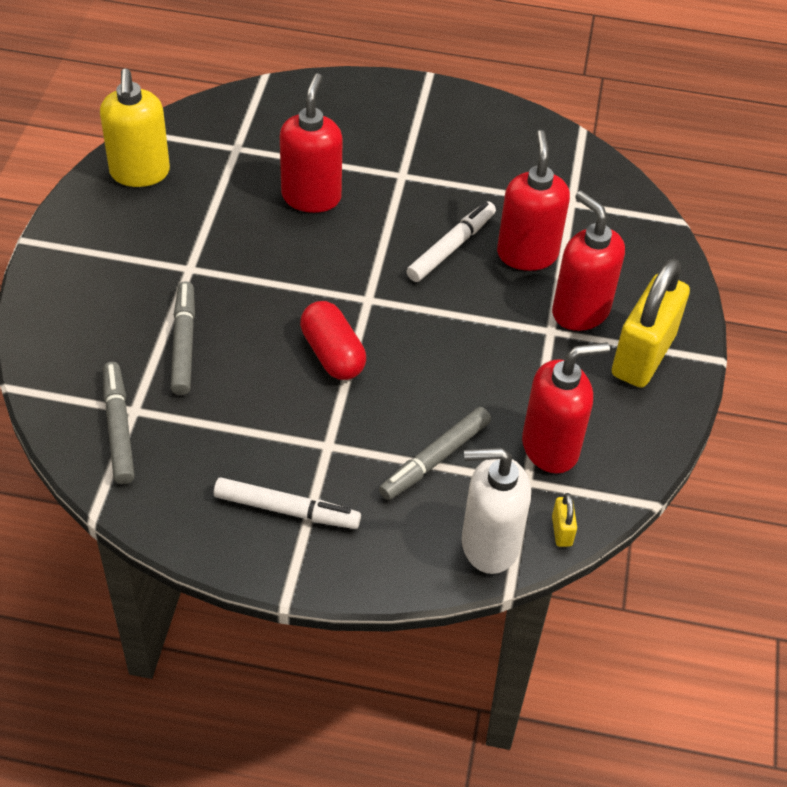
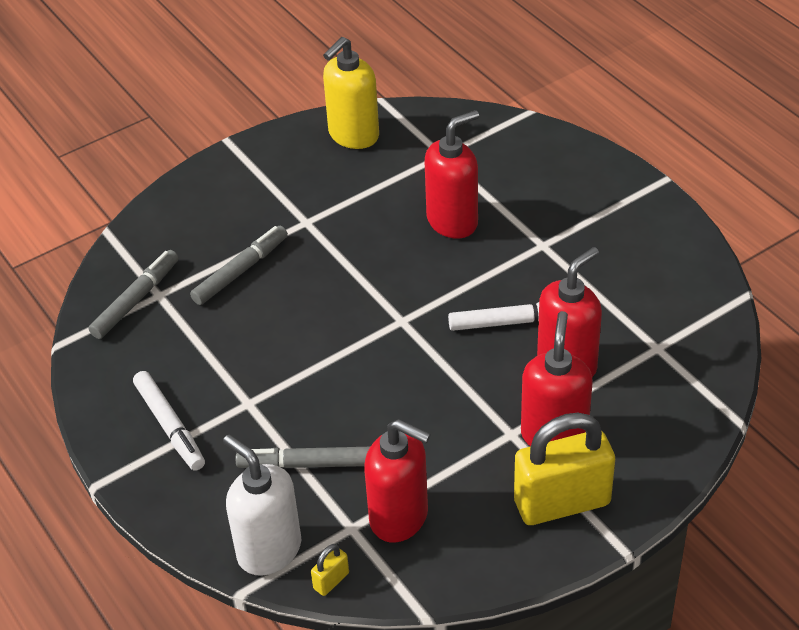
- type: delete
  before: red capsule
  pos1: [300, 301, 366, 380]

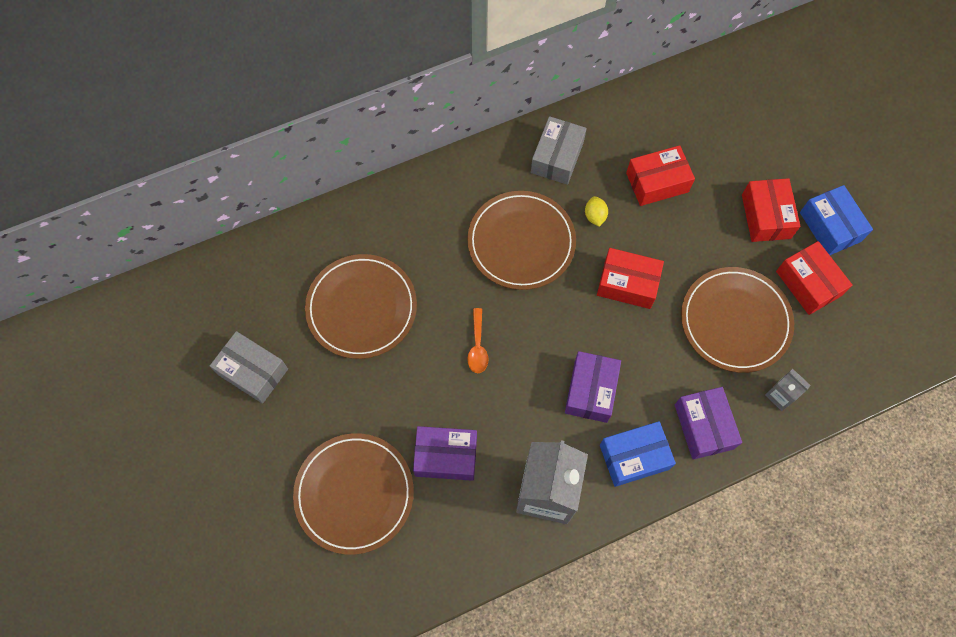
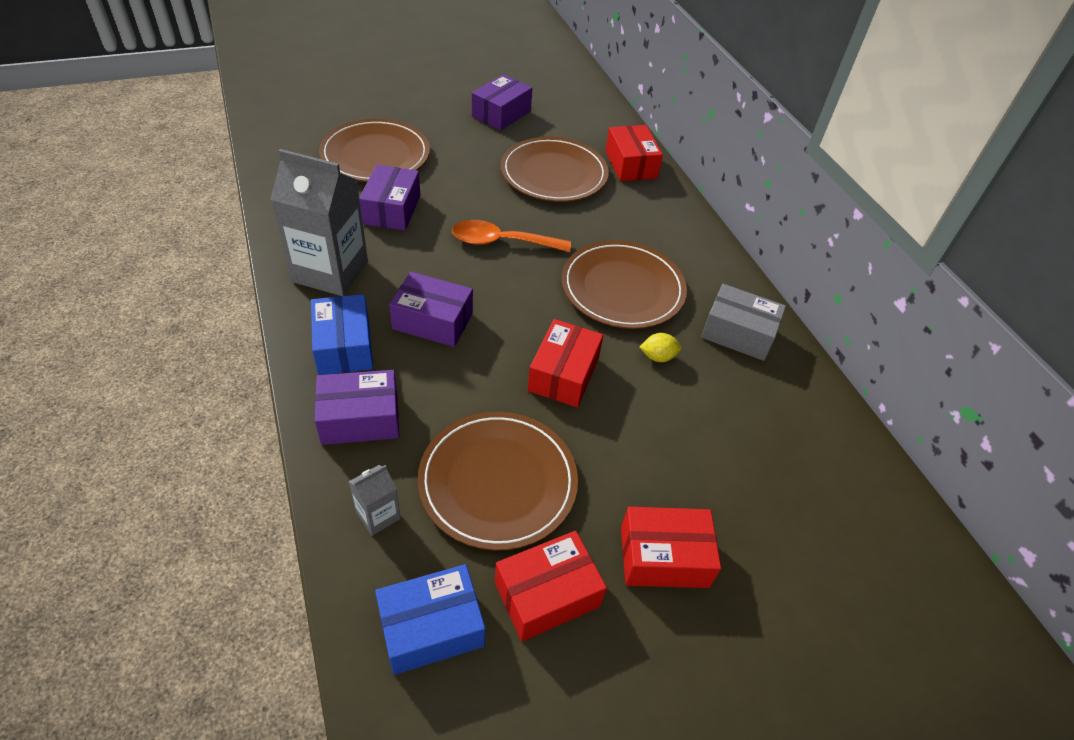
- type: recolor
  before: grey box
  after: purple box
  pos1: [210, 331, 288, 404]
  pos2: [472, 74, 532, 131]
- type: resize
  before: orange spoon
  pos1: [467, 308, 489, 373]
  pos2: [452, 220, 571, 252]
  scale: 1.62
- type: move
  before: red box
  pos1: [626, 145, 695, 206]
  pos2: [605, 125, 663, 181]
- type: move
  before: blue box
  pos1: [800, 185, 873, 255]
  pos2: [375, 564, 485, 675]

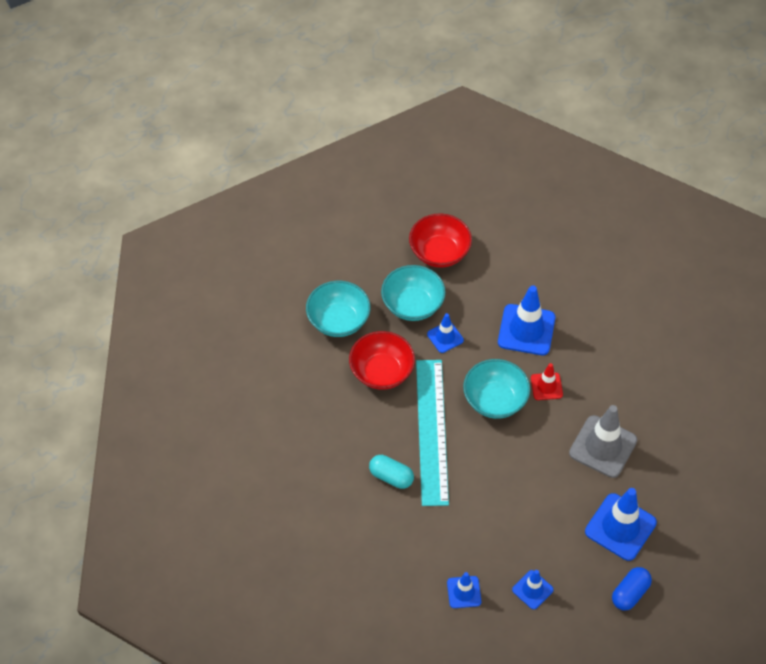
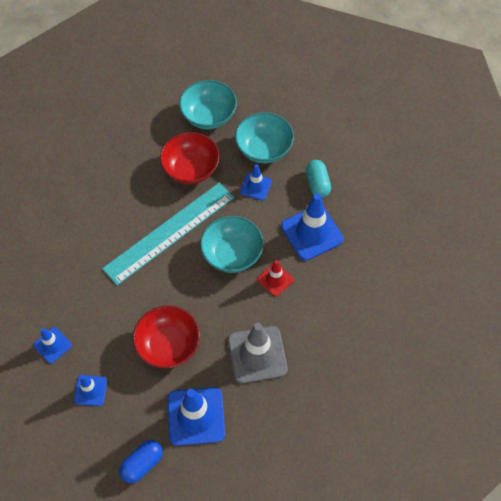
- type: move
  before: turquoise capsule
  pos1: [369, 455, 414, 489]
  pos2: [306, 160, 331, 198]
- type: move
  before: red bowl
  pos1: [409, 213, 472, 268]
  pos2: [133, 305, 200, 369]
- type: rotate
  before: blue capsule
  pos1: [612, 567, 652, 610]
  pos2: [119, 440, 163, 483]
  turn: -45

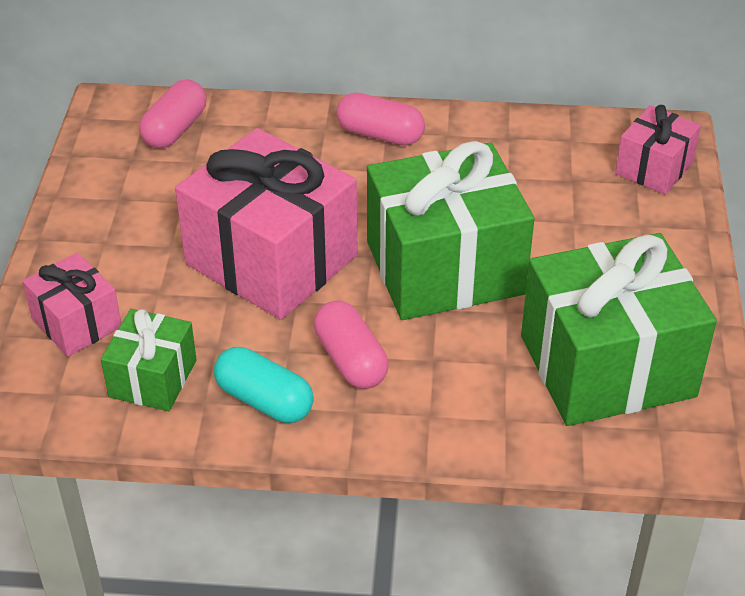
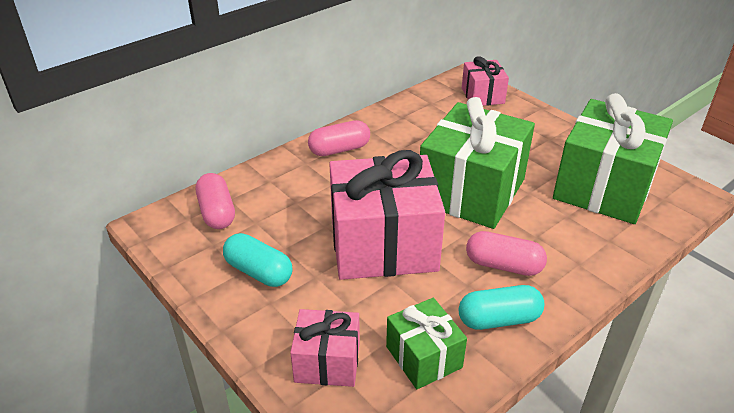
- type: insert
  after: turquoise capsule
  pos2: [223, 233, 292, 287]

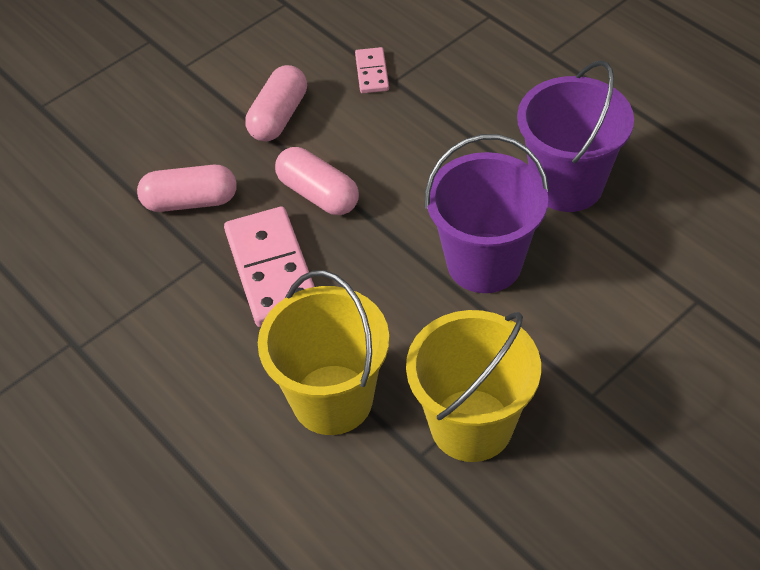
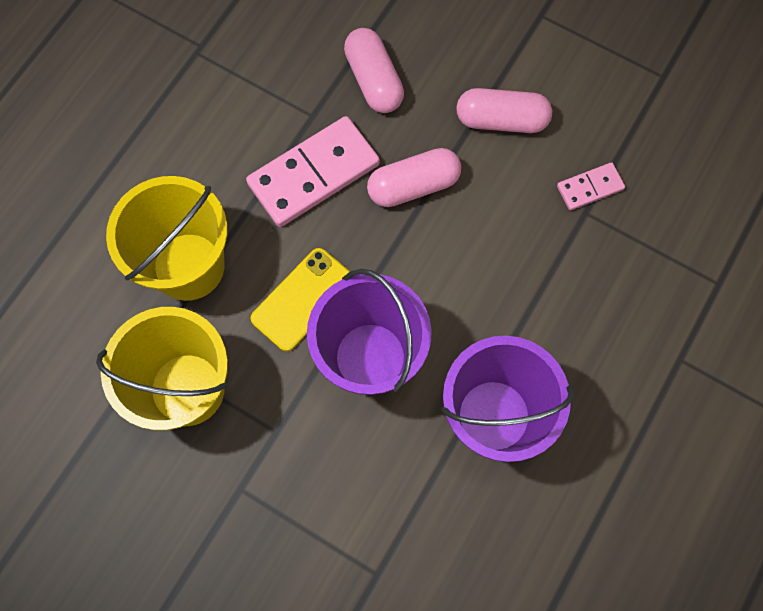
- type: rotate
  before: pink capsule
  pos1: [275, 147, 359, 215]
  pos2: [367, 148, 461, 207]
  turn: 45
- type: insert
  after: yellow phone
  pos2: [251, 248, 350, 351]

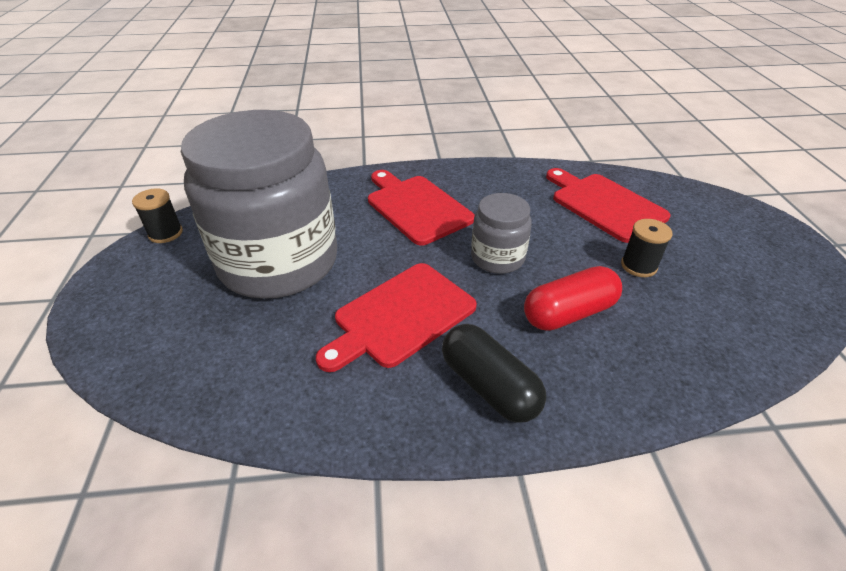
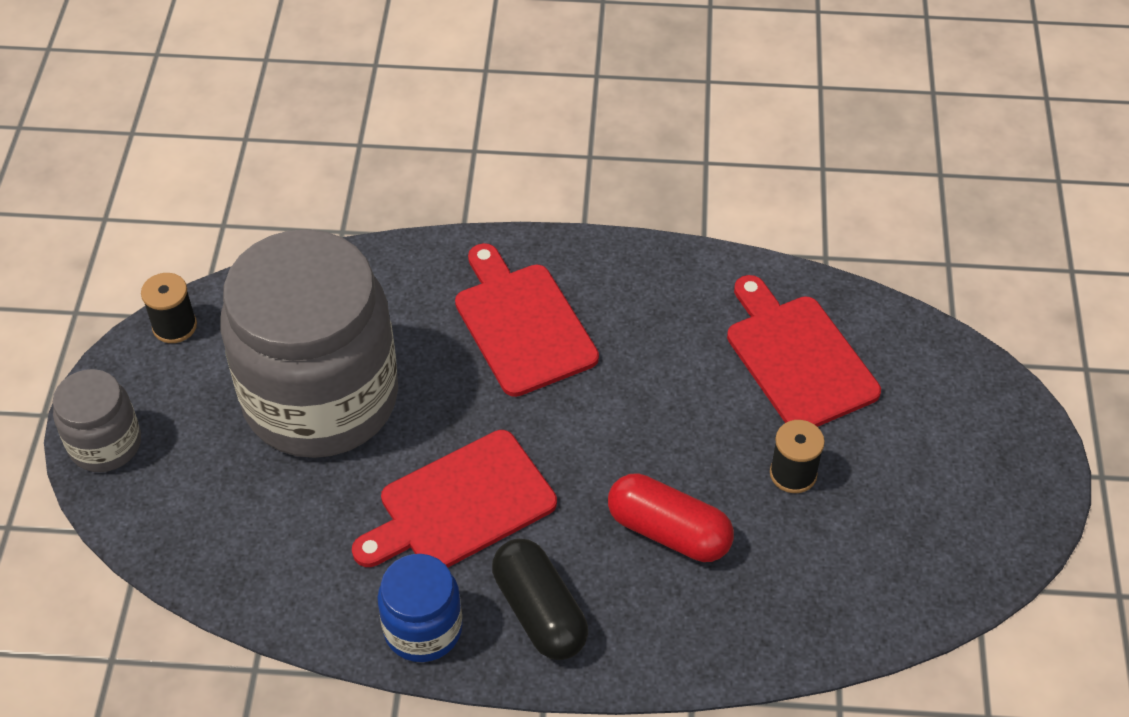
- type: move
  before: grey jar
  pos1: [471, 193, 532, 274]
  pos2: [53, 369, 141, 472]
- type: rotate
  before: red capsule
  pos1: [524, 266, 622, 331]
  pos2: [608, 473, 734, 562]
  turn: 45
- type: insert
  after: blue jar
  pos2: [377, 554, 463, 662]

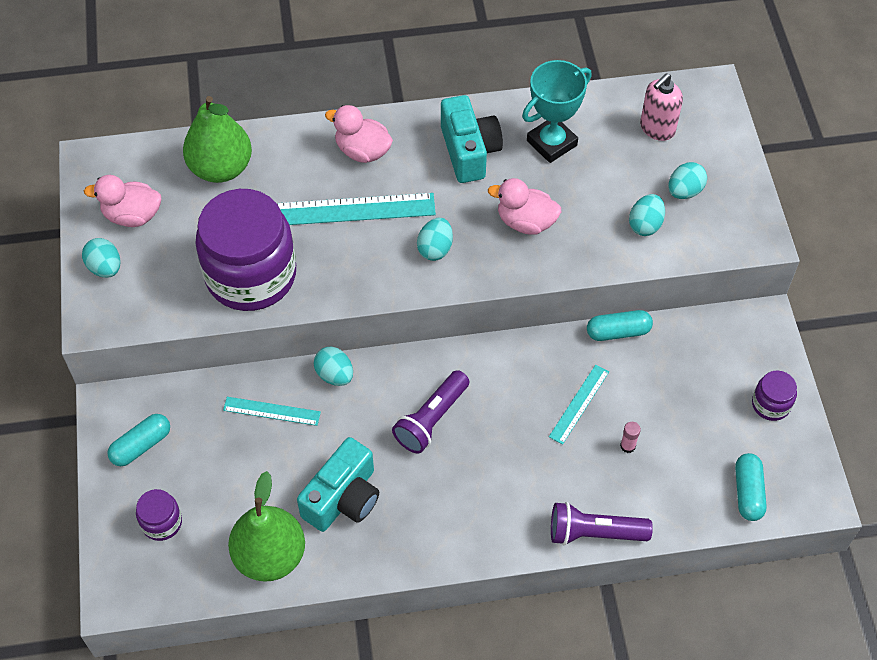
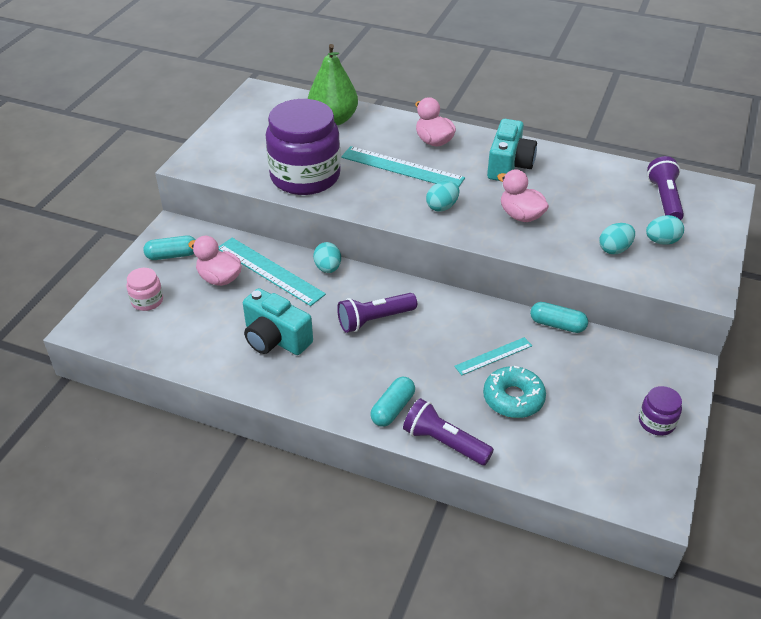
- type: delete
  before: turquoise egg
  pos1: [82, 238, 120, 278]
- type: move
  before: pink duck
  pos1: [84, 175, 161, 227]
  pos2: [188, 236, 242, 286]
- type: recolor
  before: purple jar
  after: pink jar
  pos1: [136, 489, 182, 541]
  pos2: [127, 268, 163, 311]
- type: resize
  before: turquoise ruler
  pos1: [223, 397, 321, 426]
  pos2: [219, 238, 326, 306]
  scale: 1.74
- type: delete
  before: green pear
  pos1: [228, 471, 305, 582]
- type: rotate
  before: turquoise camera
  pos1: [297, 437, 379, 532]
  pos2: [243, 288, 313, 355]
  turn: 60
- type: delete
  before: turquoise trophy
  pos1: [522, 60, 592, 163]
- type: replace
  before: pink glue stick
  after: turquoise donut
  pos1: [620, 422, 641, 453]
  pos2: [483, 366, 546, 418]
- type: replace
  before: pink soap dispenser
  after: purple flashlight
  pos1: [640, 73, 683, 141]
  pos2: [647, 156, 684, 220]
- type: move
  before: turquoise capsule
  pos1: [735, 453, 767, 521]
  pos2: [370, 377, 415, 427]

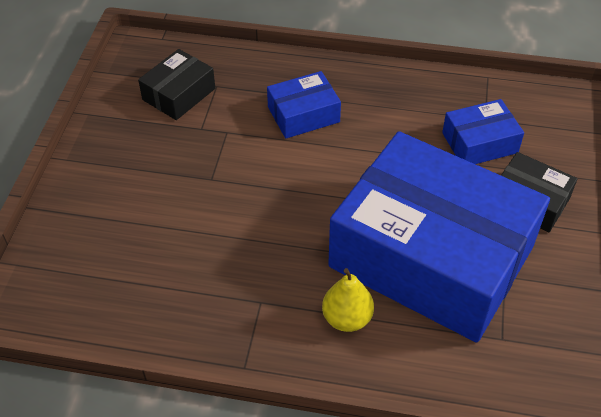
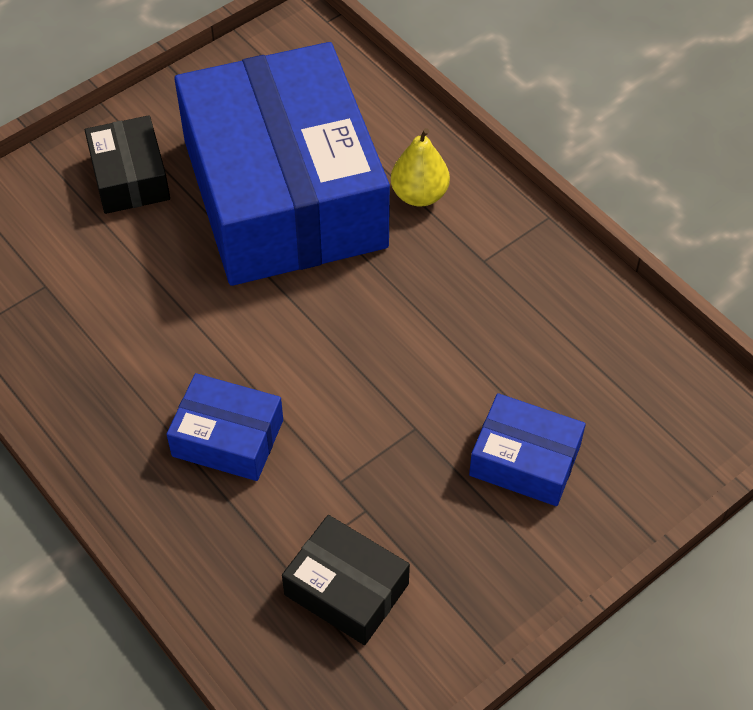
- type: rotate
  before: black box
  pos1: [138, 49, 215, 120]
  pos2: [282, 515, 410, 645]
  turn: 45
- type: move
  before: blue box
  pos1: [442, 99, 524, 164]
  pos2: [469, 393, 586, 506]

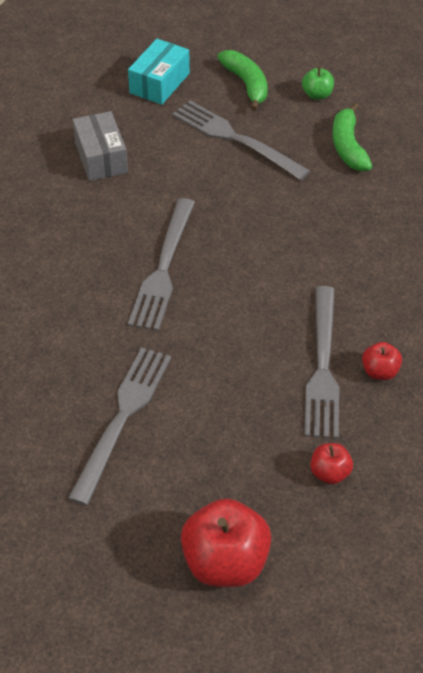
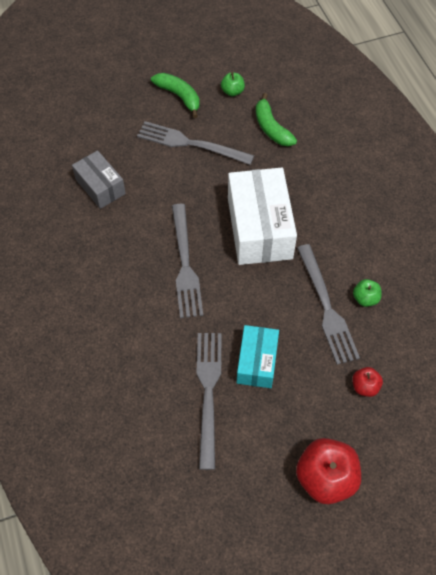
- type: move
  before: turquoise box
  pos1: [128, 39, 190, 105]
  pos2: [237, 325, 279, 388]
- type: recolor
  before: red apple
  after: green apple
  pos1: [362, 342, 402, 380]
  pos2: [353, 279, 382, 307]
- type: insert
  after: white box
  pos2: [228, 168, 297, 265]

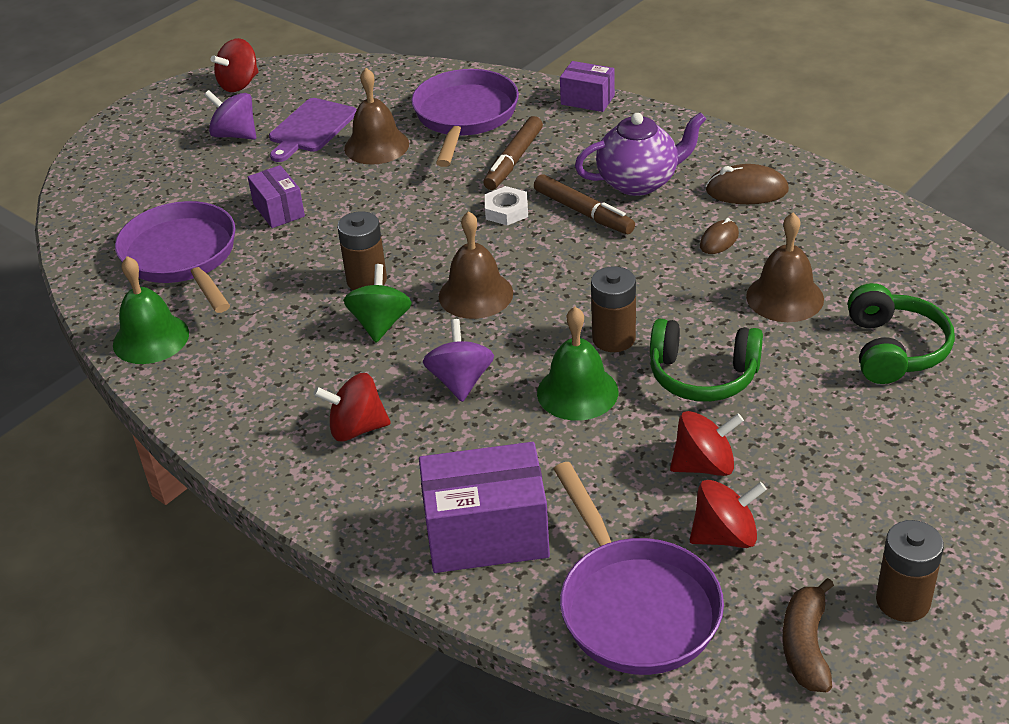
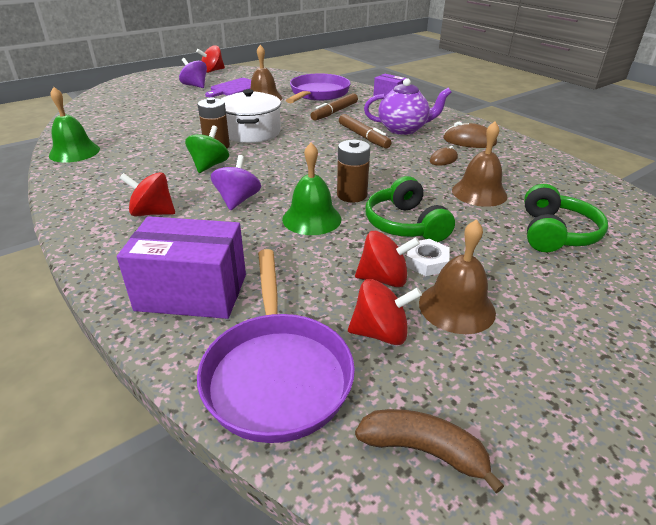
- type: delete
  before: purple pan
  pos1: [115, 201, 236, 313]
- type: delete
  before: purple box
  pos1: [248, 165, 305, 228]
- type: move
  before: brown bell
  pos1: [439, 211, 513, 319]
  pos2: [419, 219, 496, 334]
- type: move
  before: white nut
  pos1: [485, 186, 528, 226]
  pos2: [406, 239, 450, 276]
- type: rotate
  before: green headphones
  pos1: [650, 319, 763, 402]
  pos2: [366, 176, 455, 242]
  turn: 45
- type: rotate
  before: brown banana
  pos1: [782, 578, 834, 692]
  pos2: [355, 409, 504, 493]
  turn: 90
- type: delete
  before: brown battery
  pos1: [876, 520, 944, 622]
- type: insert
  after: white pot
  pos2: [221, 89, 281, 143]

